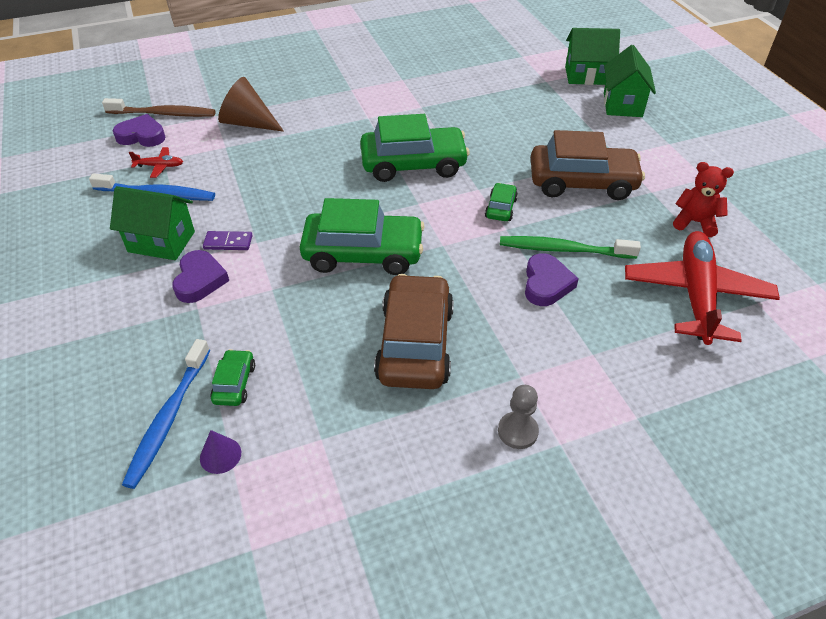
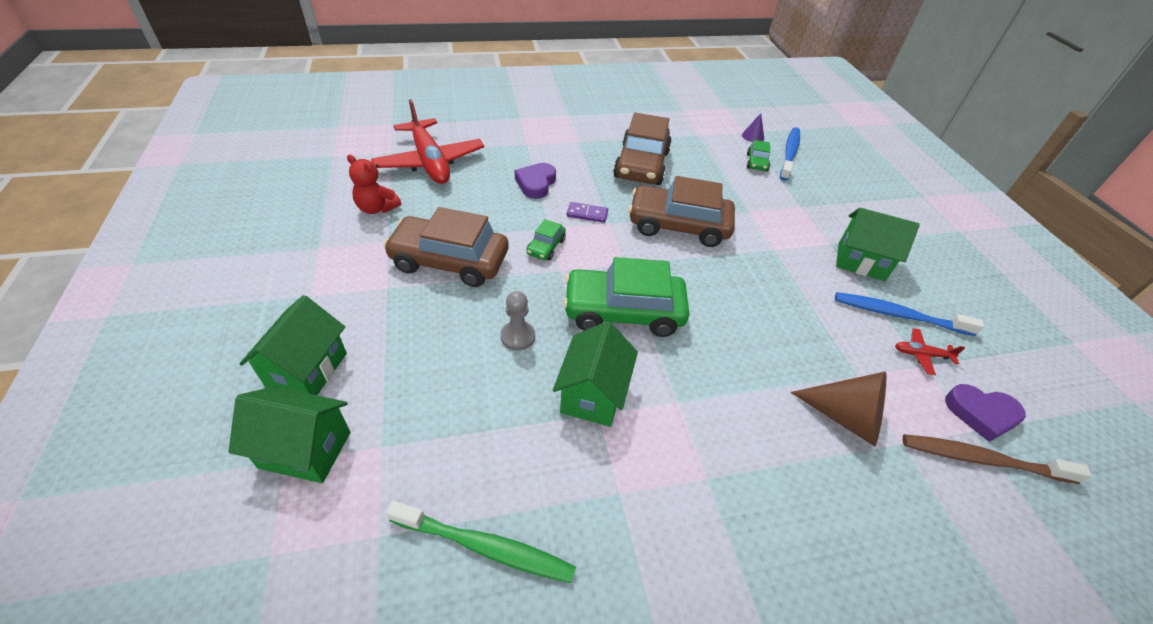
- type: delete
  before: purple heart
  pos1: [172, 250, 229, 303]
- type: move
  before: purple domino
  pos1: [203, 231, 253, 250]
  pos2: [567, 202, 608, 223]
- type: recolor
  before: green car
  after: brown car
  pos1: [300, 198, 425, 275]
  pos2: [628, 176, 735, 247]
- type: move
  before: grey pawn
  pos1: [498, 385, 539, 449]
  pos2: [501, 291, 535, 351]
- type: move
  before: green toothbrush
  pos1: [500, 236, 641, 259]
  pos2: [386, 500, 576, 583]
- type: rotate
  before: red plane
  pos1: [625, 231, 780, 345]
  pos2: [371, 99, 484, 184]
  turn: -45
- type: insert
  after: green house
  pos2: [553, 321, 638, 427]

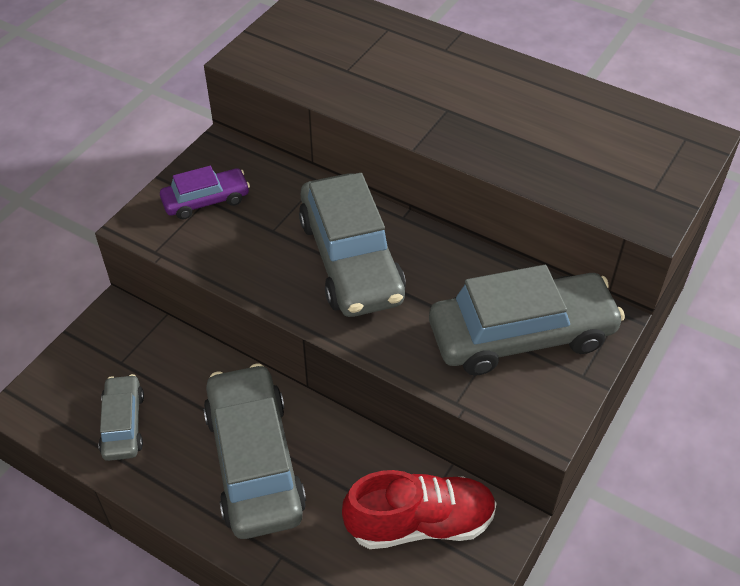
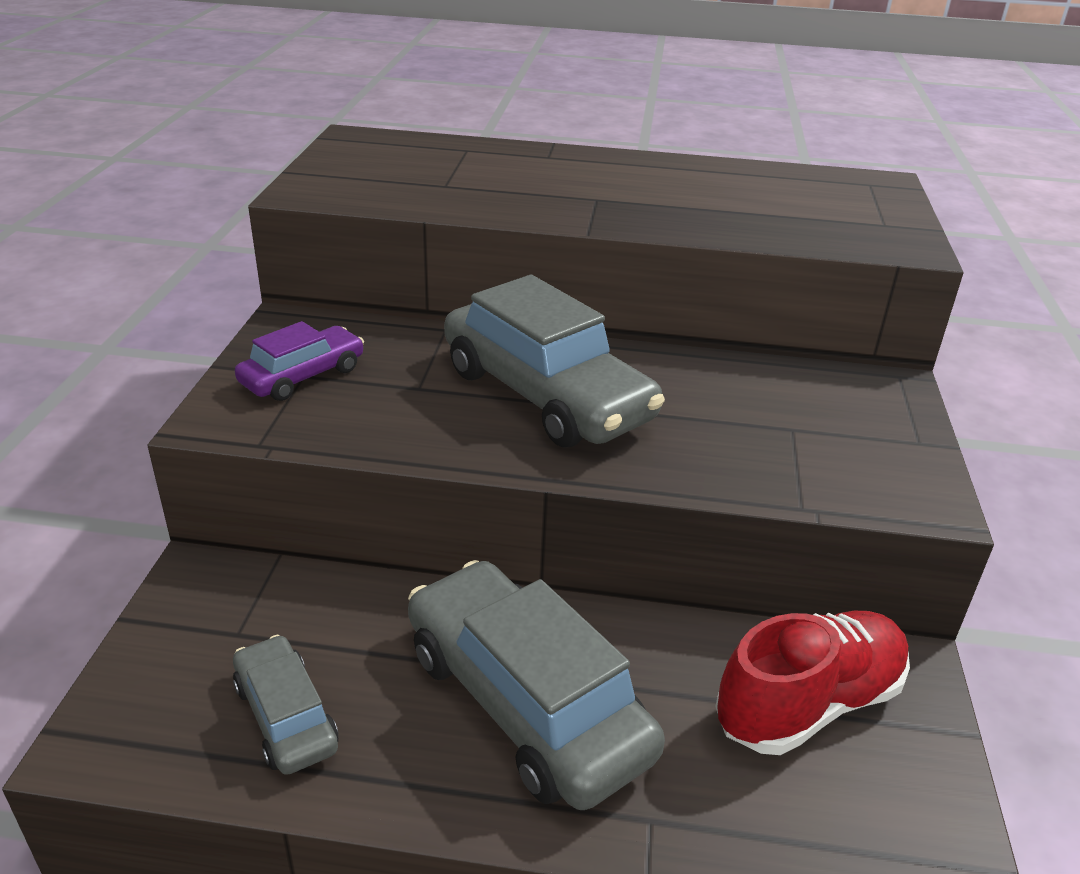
- type: delete
  before: grey car
  pos1: [429, 265, 625, 376]

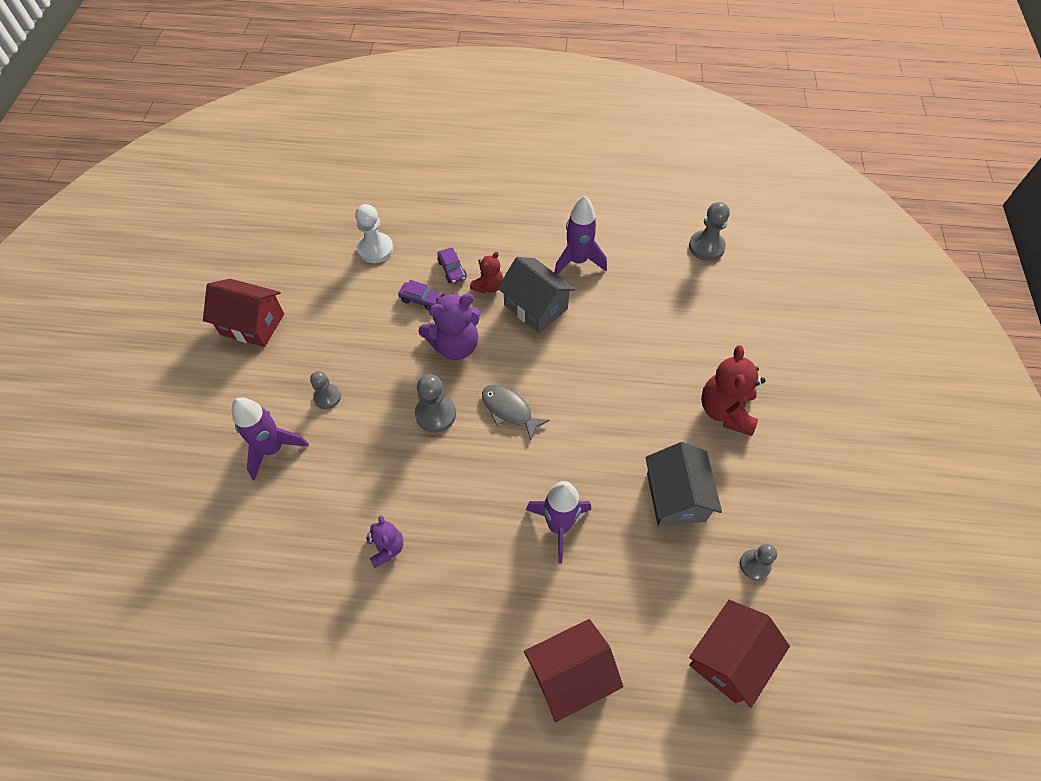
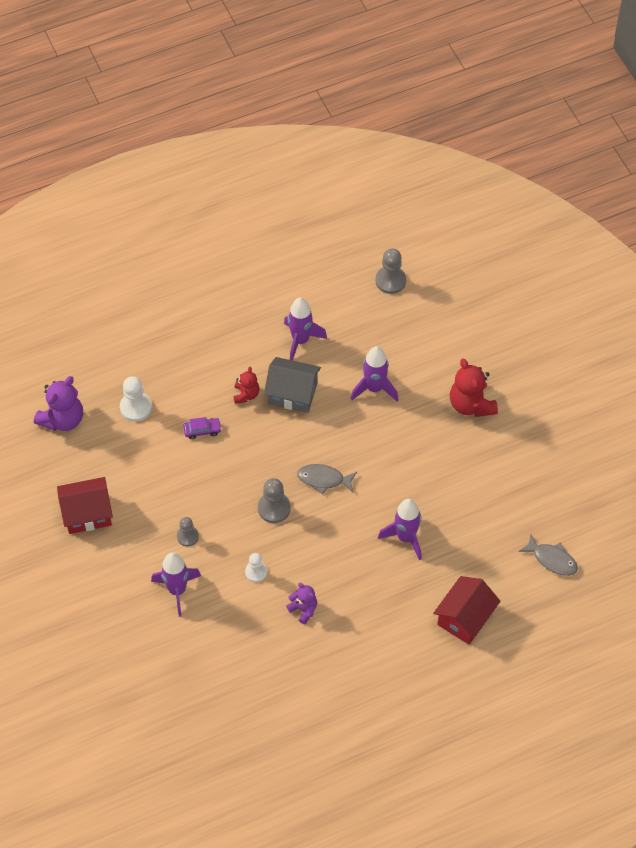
- type: move
  before: purple teddy bear
  pos1: [419, 293, 480, 360]
  pos2: [34, 376, 83, 431]
- type: delete
  before: purple car
  pos1: [437, 248, 467, 284]
- type: delete
  before: grey house
  pos1: [645, 442, 722, 526]
- type: replace
  before: red house
  after: grey fish
  pos1: [689, 600, 790, 708]
  pos2: [518, 534, 578, 576]
- type: delete
  before: grey pawn
  pos1: [740, 544, 777, 580]
- type: insert
  after: white pawn
  pos2: [245, 553, 267, 582]
- type: insert
  after: purple rocket
  pos2: [351, 346, 398, 401]

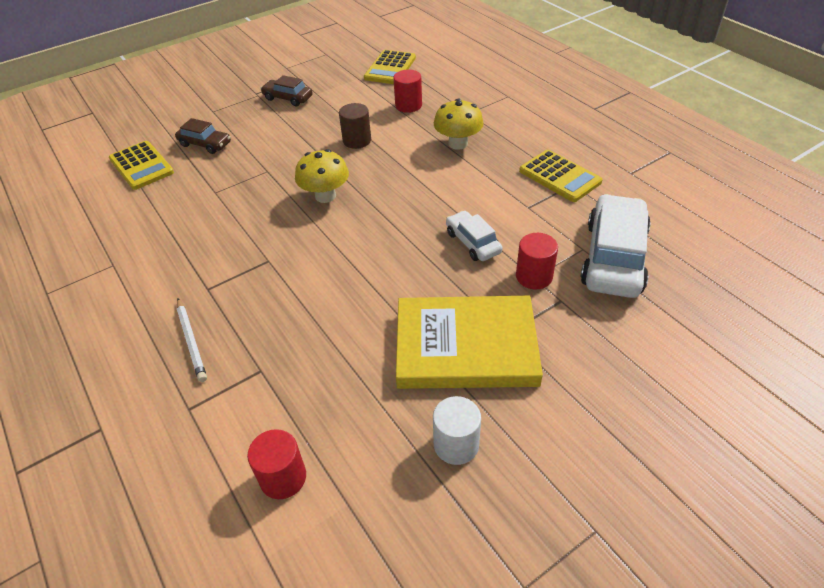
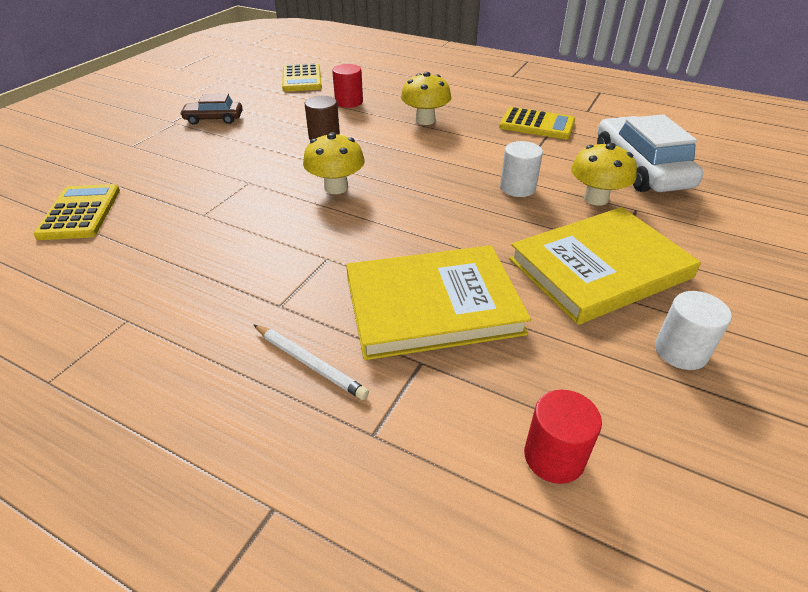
- type: rotate
  before: yellow calculator
  pos1: [109, 141, 174, 190]
  pos2: [33, 184, 120, 240]
  turn: -120
- type: delete
  before: brown car
  pos1: [175, 118, 231, 154]
- type: replace
  before: white car
  after: white cylinder
  pos1: [446, 211, 503, 261]
  pos2: [500, 141, 543, 197]
- type: replace
  before: red cylinder
  after: yellow mushroom
  pos1: [516, 233, 558, 289]
  pos2: [571, 143, 637, 206]
- type: insert
  after: yellow book
  pos2: [346, 245, 531, 360]

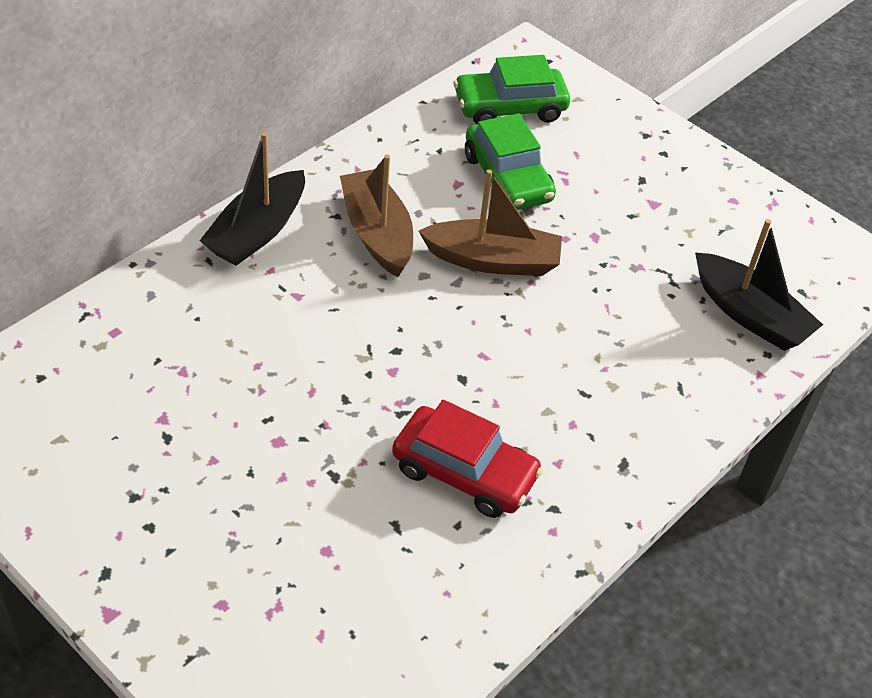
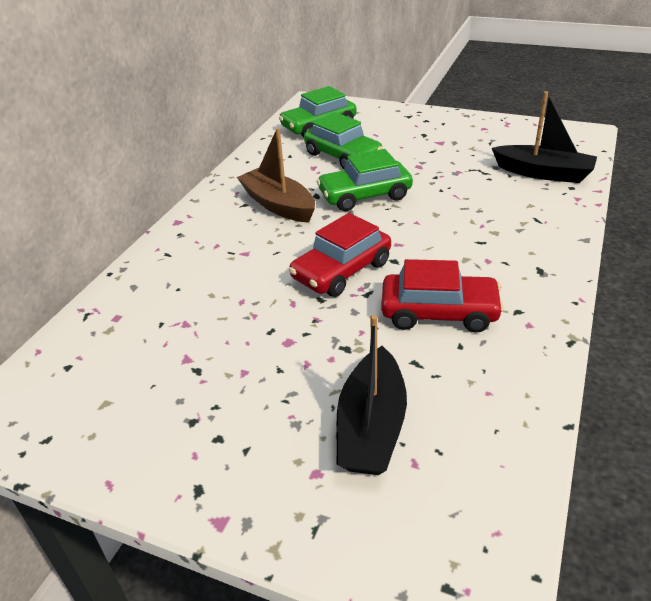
- type: move
  before: black boat
  pos1: [200, 132, 305, 266]
  pos2: [336, 315, 407, 475]
- type: replace
  before: brown boat
  after: green car
  pos1: [418, 169, 562, 276]
  pos2: [316, 149, 413, 211]
- type: insert
  after: red car
  pos2: [289, 213, 391, 297]

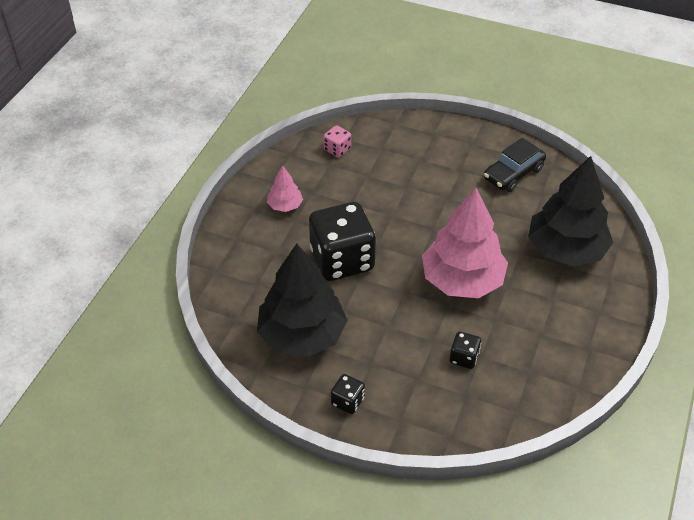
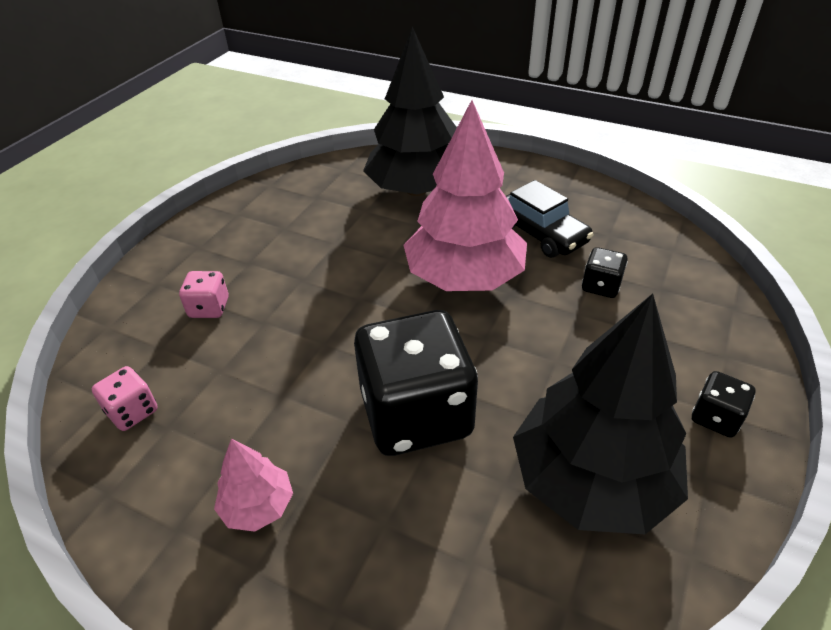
- type: move
  before: black car
  pos1: [484, 138, 546, 192]
  pos2: [506, 180, 594, 258]
- type: insert
  after: pink dice
  pos2: [179, 271, 229, 318]

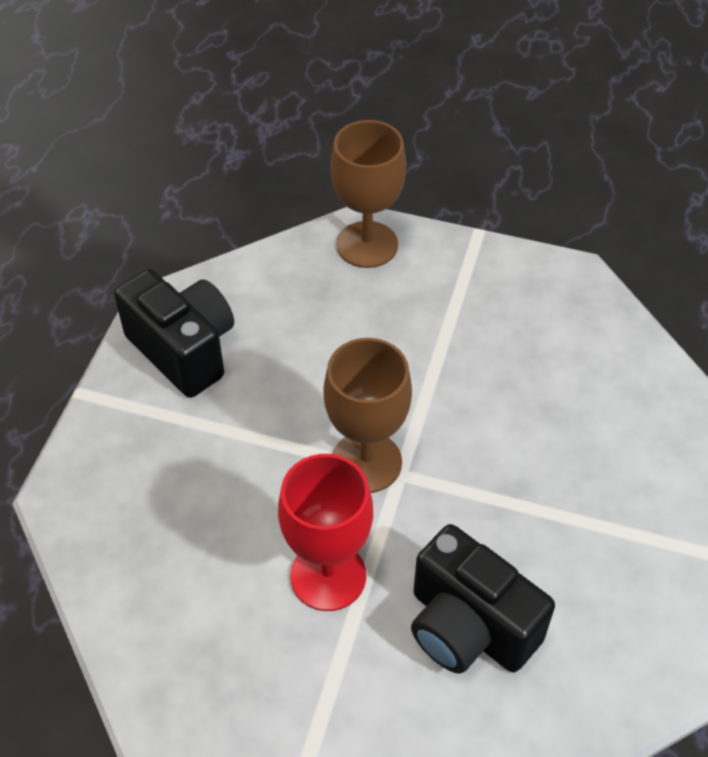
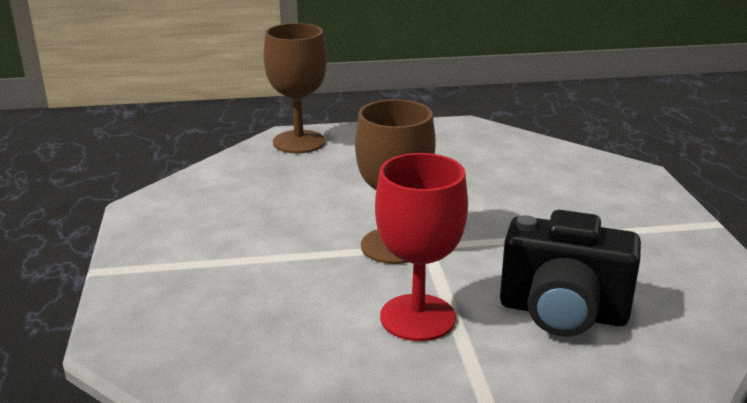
- type: delete
  before: black camera
  pos1: [114, 269, 234, 398]

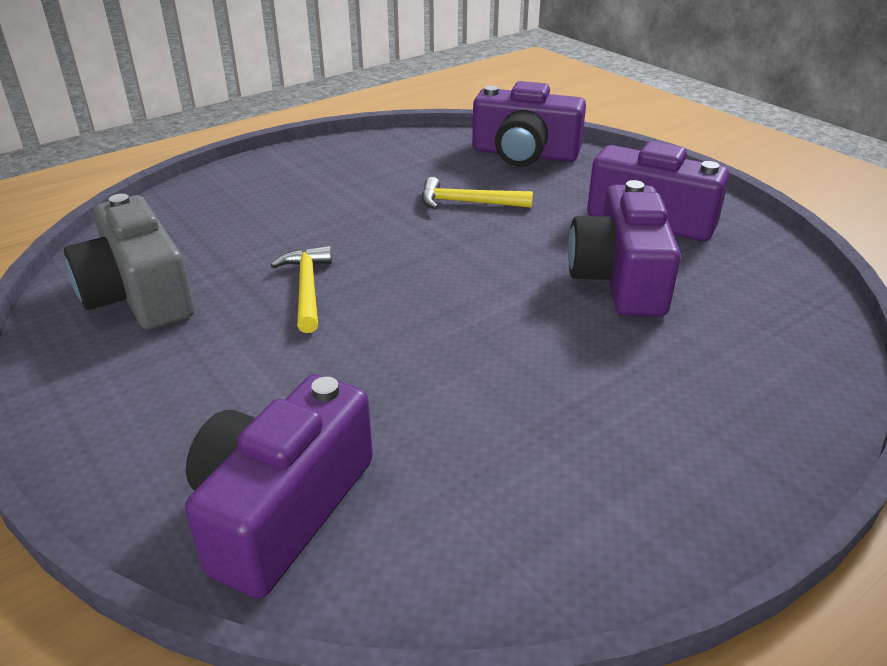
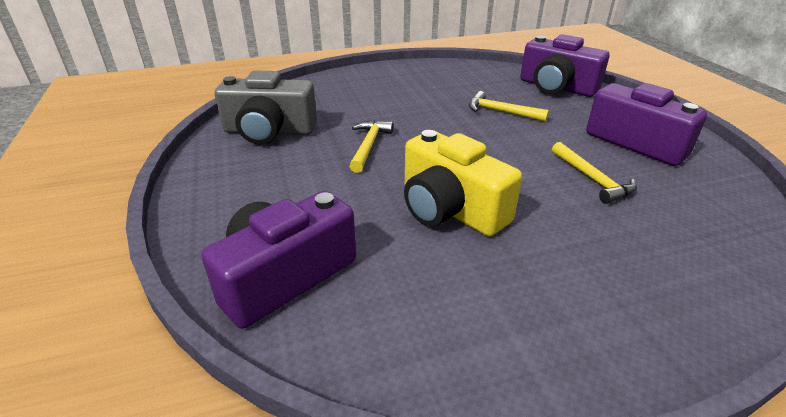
- type: rotate
  before: grey camera
  pos1: [64, 194, 194, 330]
  pos2: [215, 71, 317, 145]
  turn: -75
- type: replace
  before: purple camera
  after: yellow hammer
  pos1: [568, 180, 681, 316]
  pos2: [552, 142, 637, 204]
- type: insert
  after: yellow camera
  pos2: [404, 130, 522, 236]

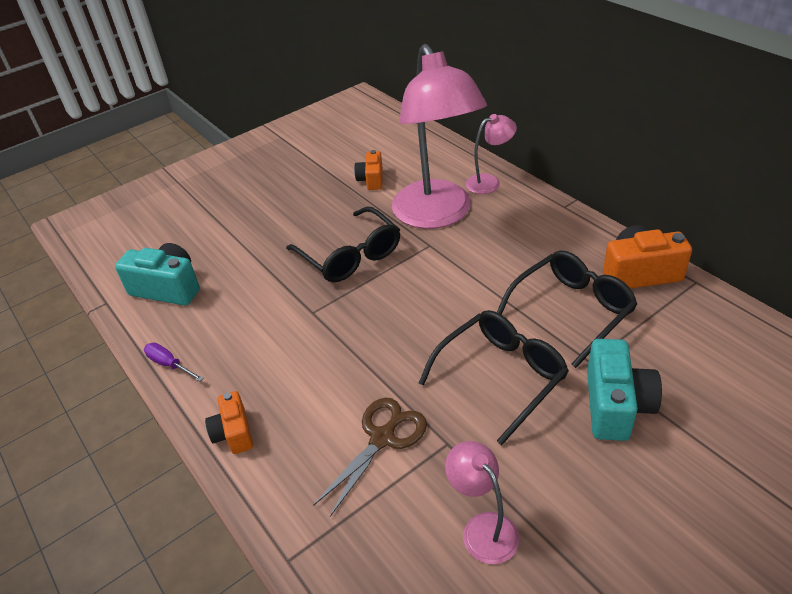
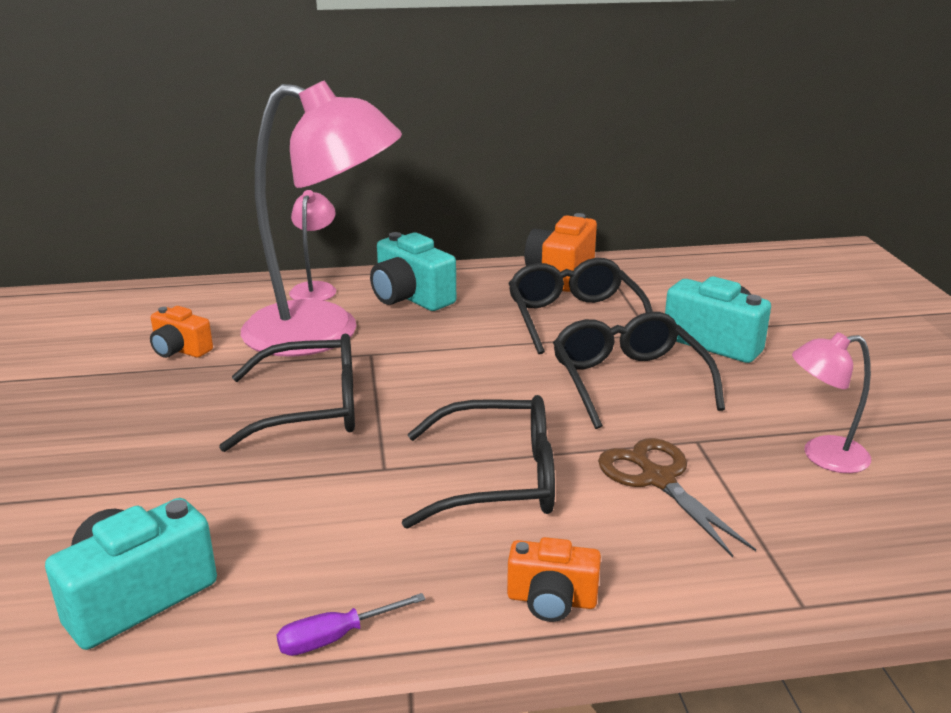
- type: insert
  after: turquoise camera
  pos2: [370, 232, 456, 311]
- type: insert
  after: black glasses
  pos2: [402, 395, 555, 529]

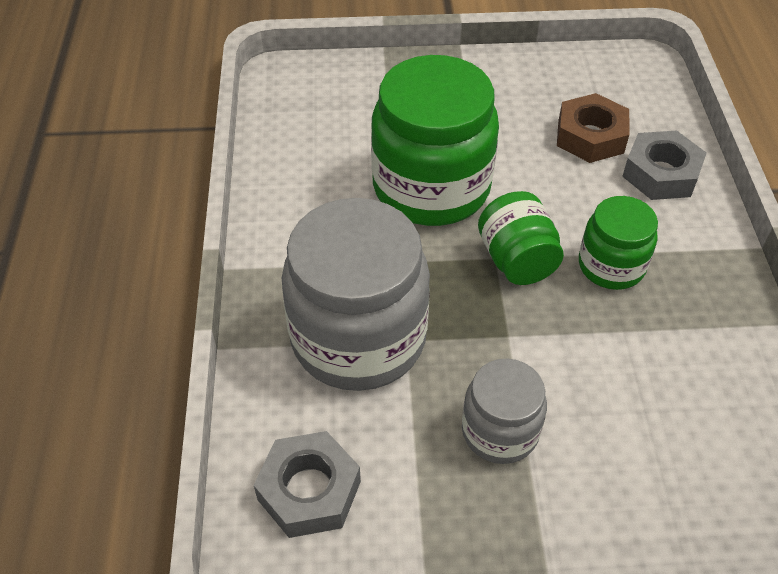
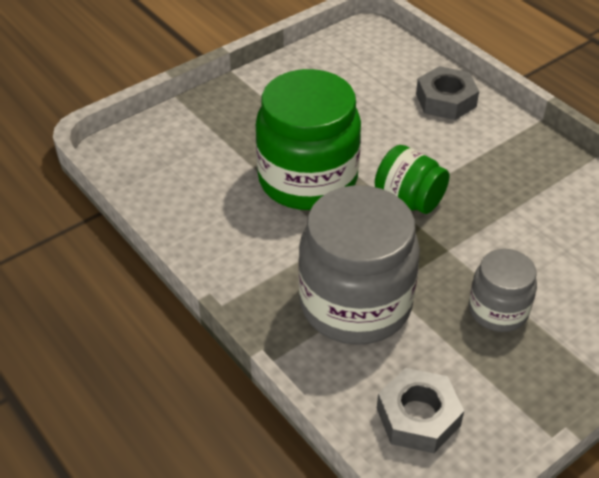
- type: delete
  before: brown nut
  pos1: [557, 93, 629, 163]
- type: delete
  before: green jar
  pos1: [579, 196, 658, 290]

